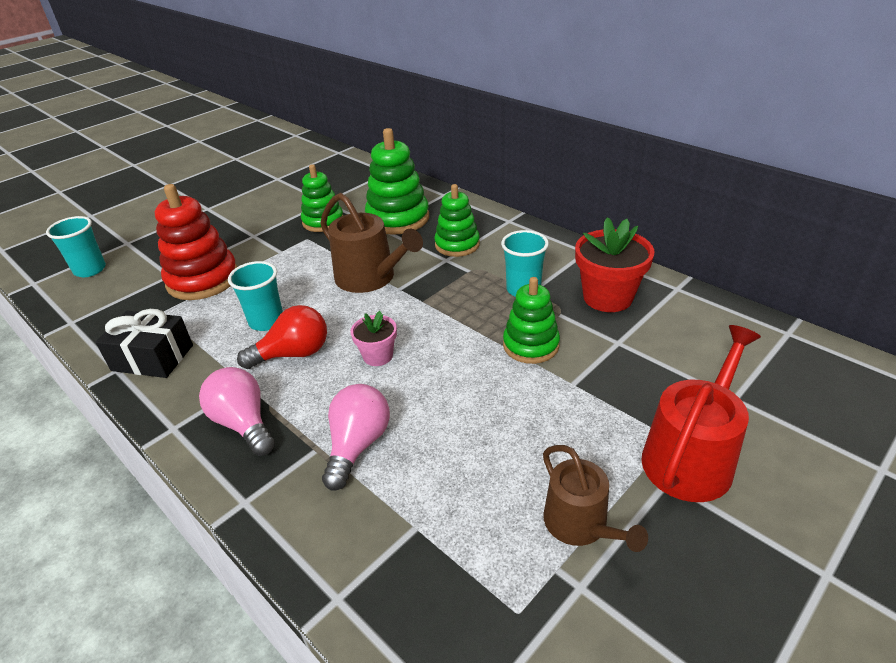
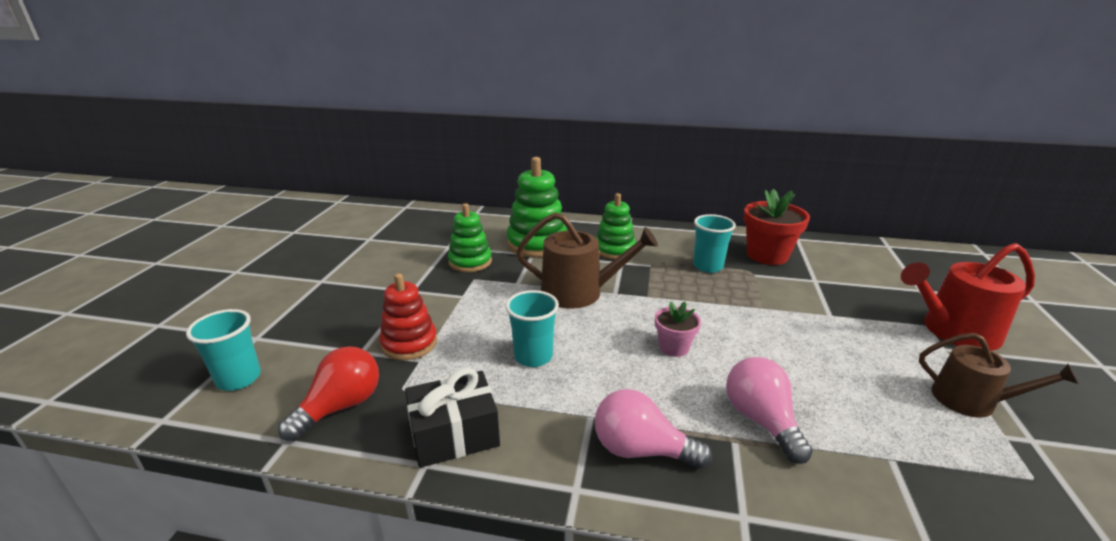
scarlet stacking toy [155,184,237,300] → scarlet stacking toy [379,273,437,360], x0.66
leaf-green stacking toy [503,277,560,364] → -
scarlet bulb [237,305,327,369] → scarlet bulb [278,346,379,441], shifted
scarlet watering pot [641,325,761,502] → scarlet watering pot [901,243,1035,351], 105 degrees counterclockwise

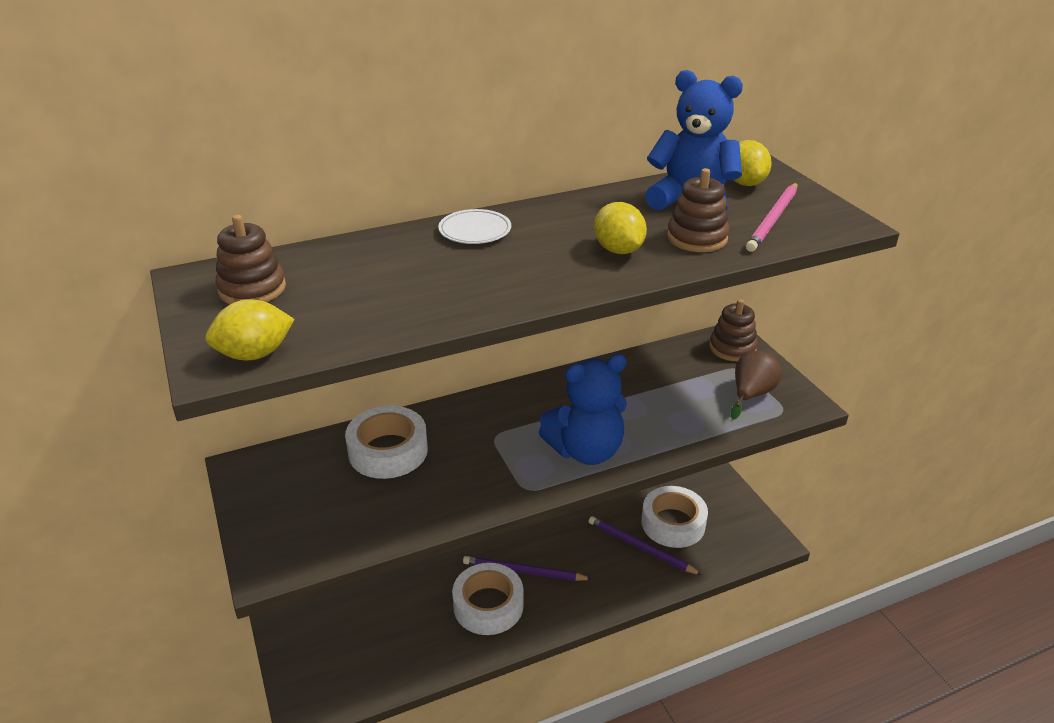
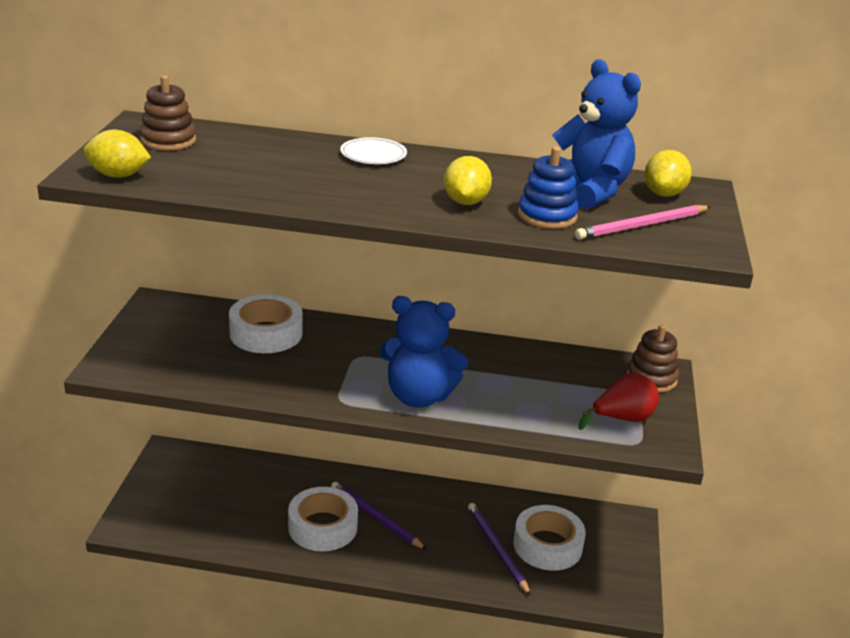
brown stacking toy [667,168,729,252] → cobalt stacking toy [518,147,579,229]
brown pear fruit [731,351,781,420] → scarlet pear fruit [578,373,659,430]

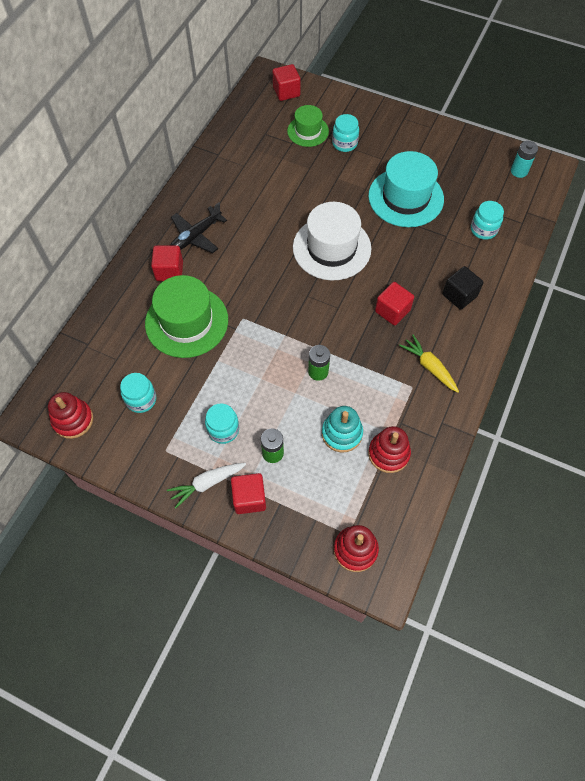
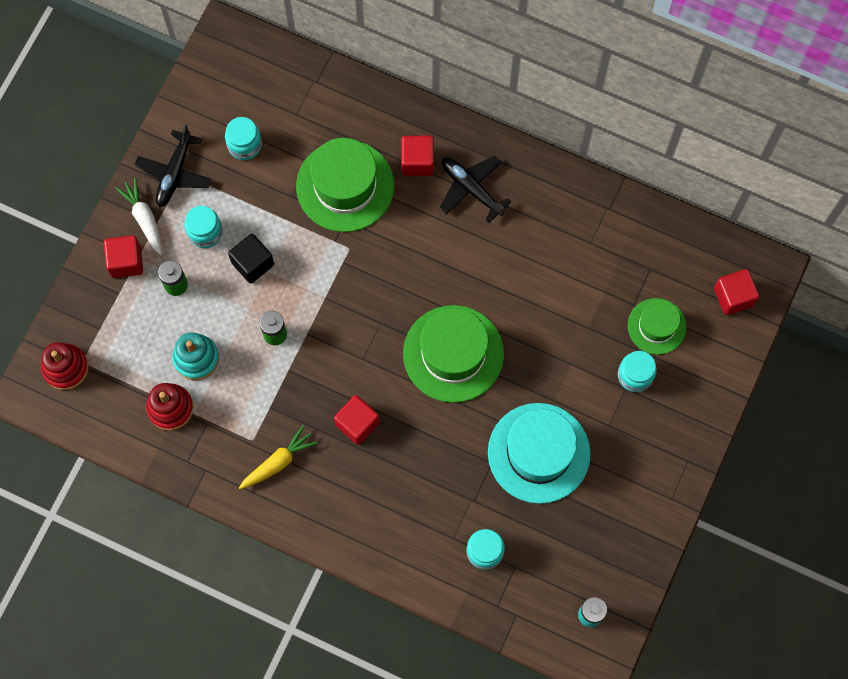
pure white hat [293,202,372,281] → leaf-green hat [403,305,504,403]
black solid cube [442,266,484,310] → black solid cube [228,234,274,284], shifted
scarlet stacking toy [48,392,93,439] → -
- → black plane [135,125,212,207]

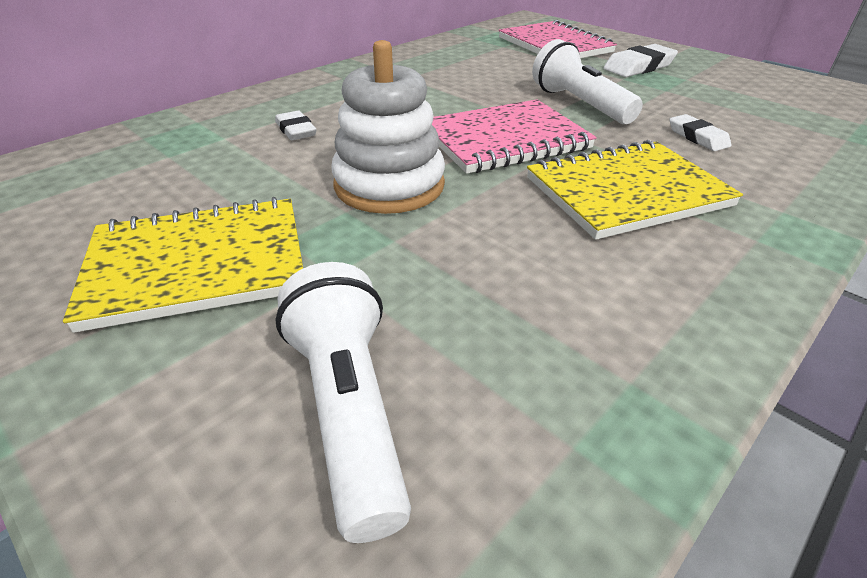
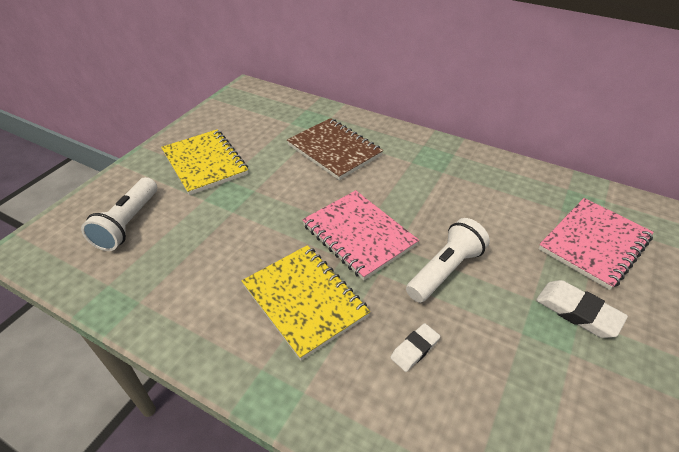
pure white stacking toy [331,40,445,214] → -
pure white eraser [275,111,316,140] → brown notebook [287,118,383,180]
pure white flashlight [275,262,411,543] → pure white flashlight [81,177,157,251], 135 degrees clockwise

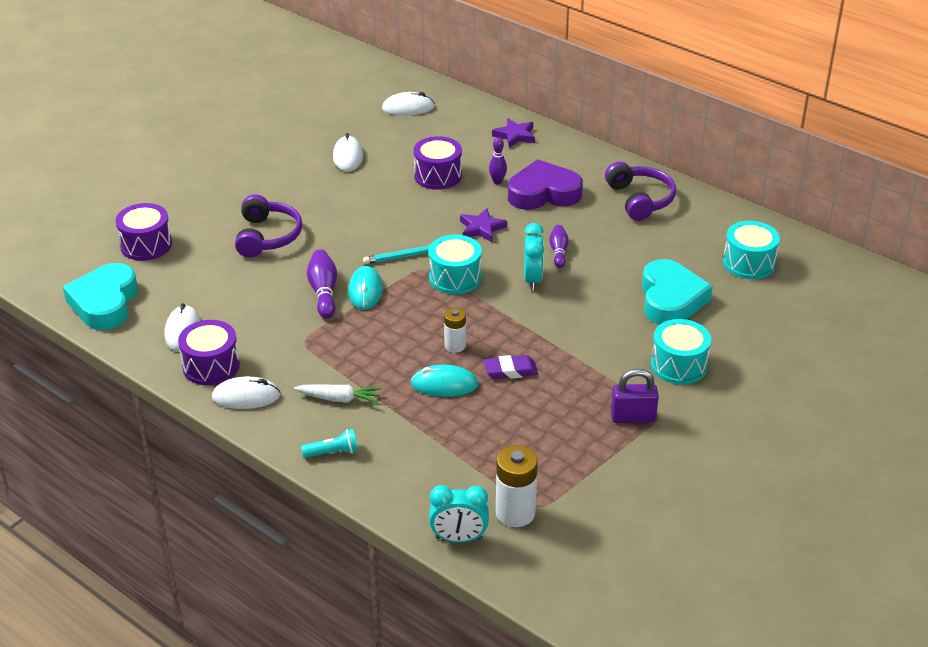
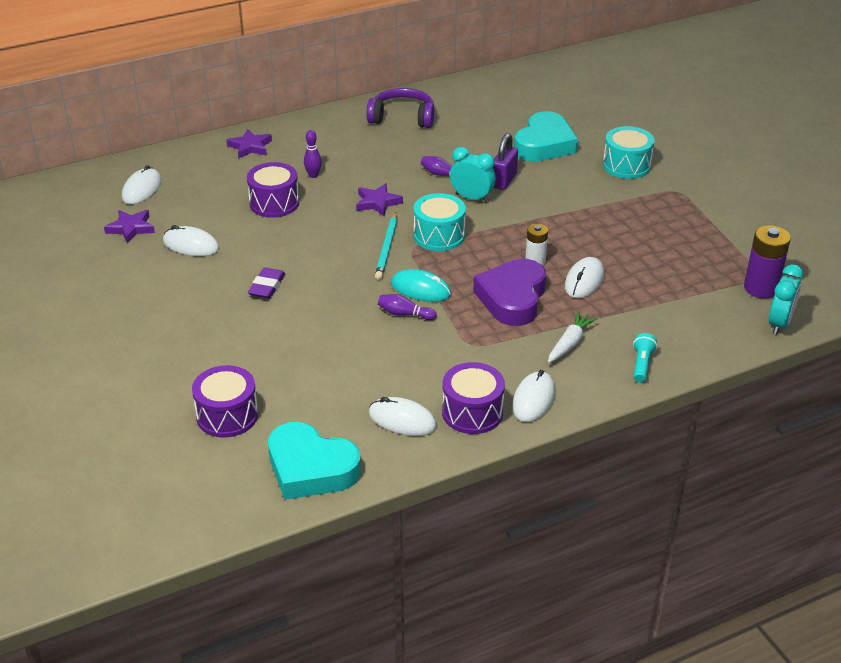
violet heart shape [508,159,583,210] → violet heart shape [473,259,546,326], shifted
violet over-ear headphones [235,194,302,258] → -
aqua drum [723,221,780,279] → -
violet tenpin [307,250,337,319] → violet tenpin [378,294,437,320], x0.66
aqua heart shape [642,259,713,325] → aqua heart shape [514,111,578,162], 90 degrees clockwise
violet eraser [483,355,538,379] → violet eraser [248,267,285,299], shifted
aqua PC mouse [410,365,478,397] → pure white PC mouse [565,257,604,298]
violet small lock [611,369,659,423] → violet small lock [493,133,518,190], shifted
pure white power cell [496,445,538,527] → violet power cell [744,225,791,299]
- → violet five-pointed star [104,210,155,244]

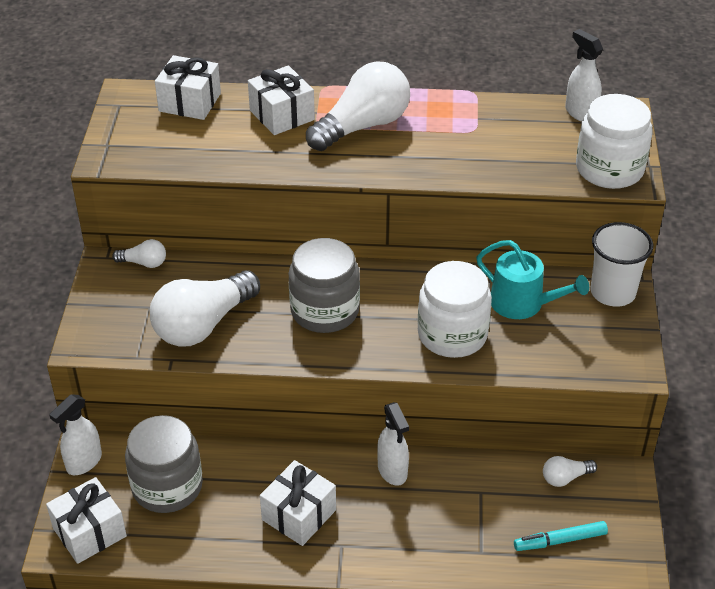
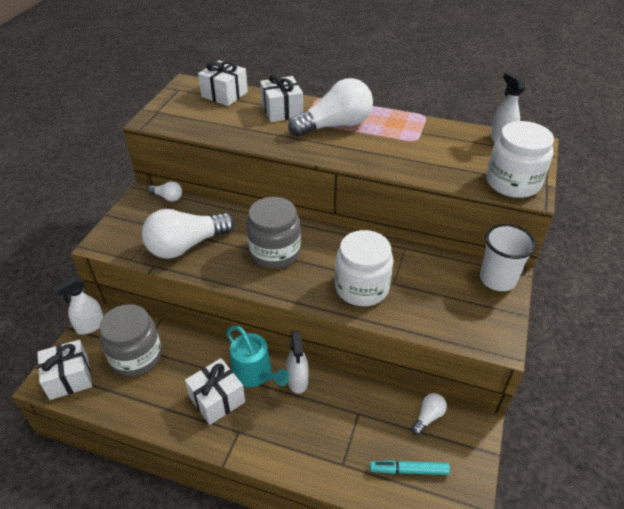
aqua watering pot [476,240,589,319] → aqua watering pot [226,326,290,387], shifted
pure white bulb [543,456,597,487] → pure white bulb [411,393,447,435], 135 degrees clockwise

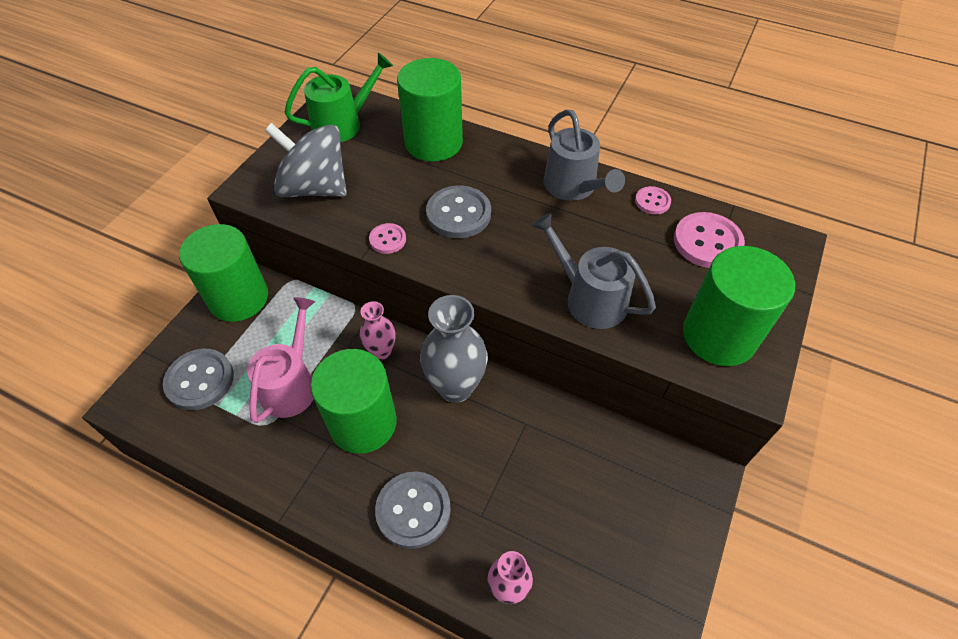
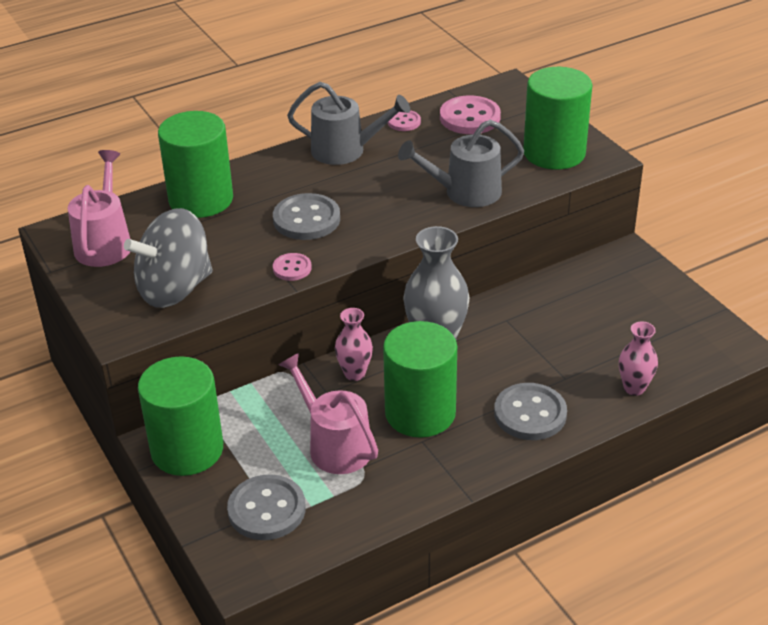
leaf-green watering pot [284,52,393,142] → rosy watering pot [68,150,130,267]

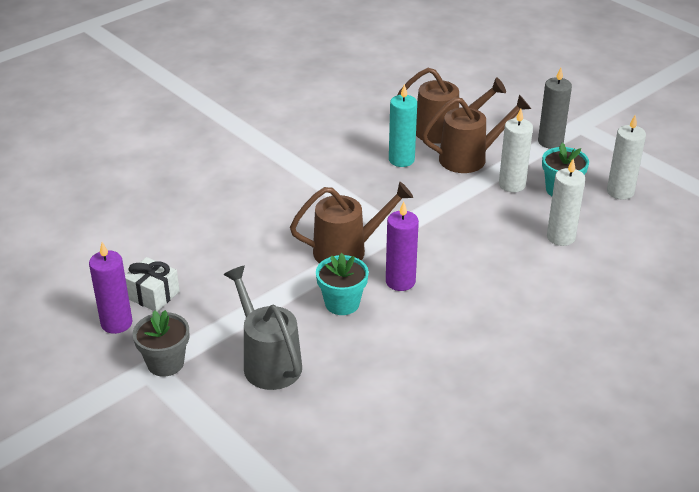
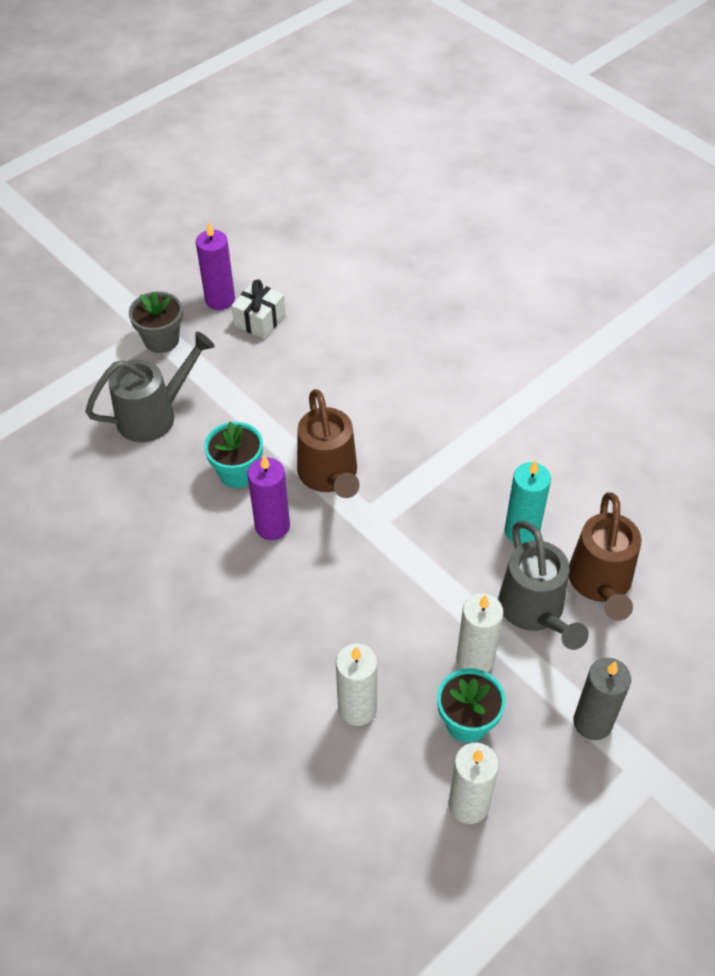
brown watering pot [422,95,531,173] → ash-grey watering pot [498,521,589,650]

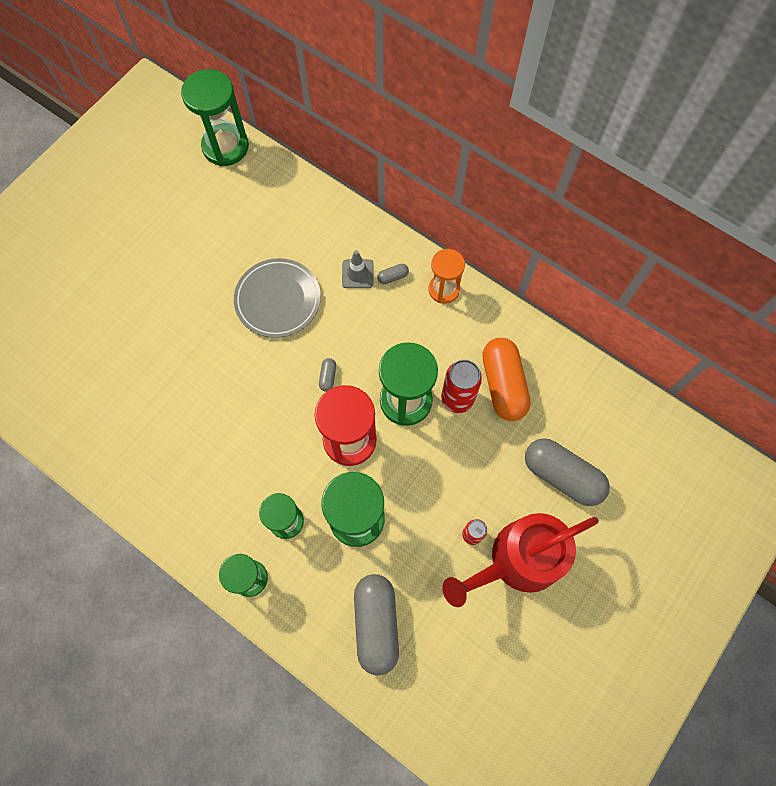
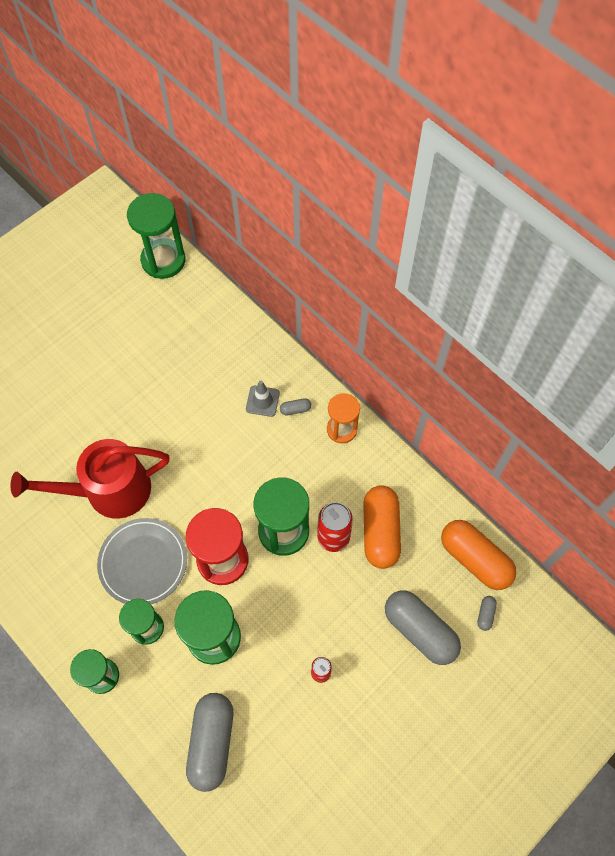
ash-grey plate [234,258,321,338] → ash-grey plate [97,518,187,604], shifted
ash-grey capsule [319,358,336,392] → ash-grey capsule [477,596,497,631], shifted
scarlet watering pot [443,513,599,607] → scarlet watering pot [10,439,170,519], shifted
- → bright orange capsule [441,520,517,590]

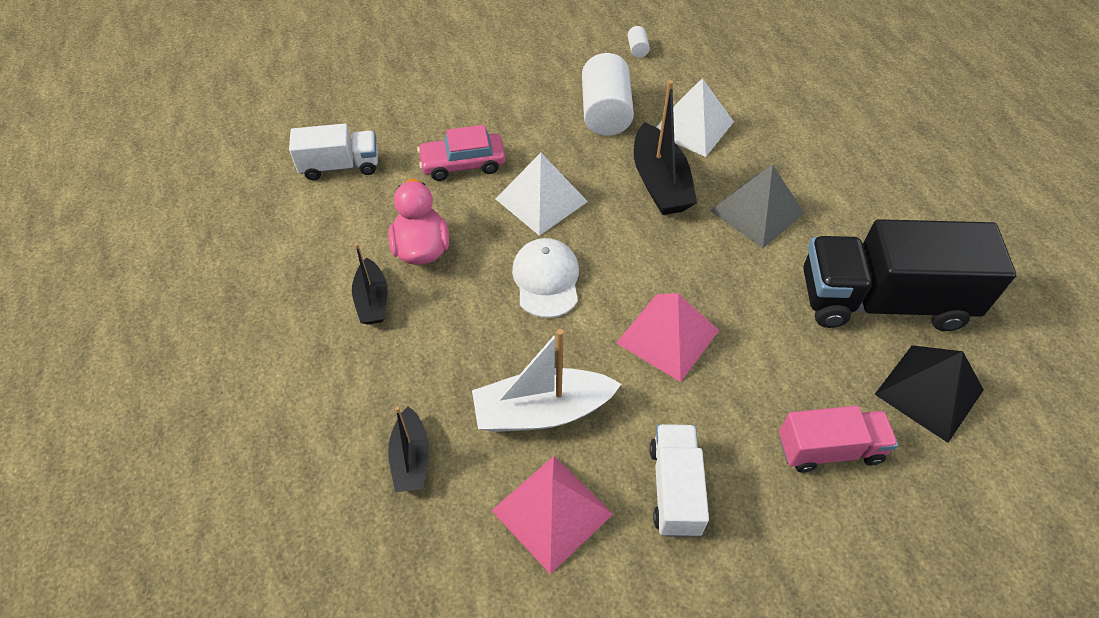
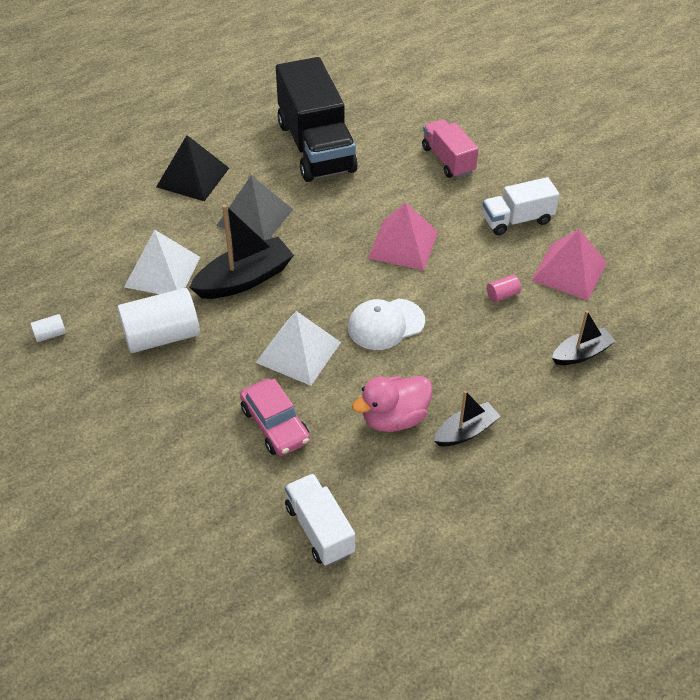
pure white boat [472,329,621,432] → rosy solid cylinder [487,275,521,302]
black pyramid [874,345,984,443] → black pyramid [156,135,229,201], shifted

